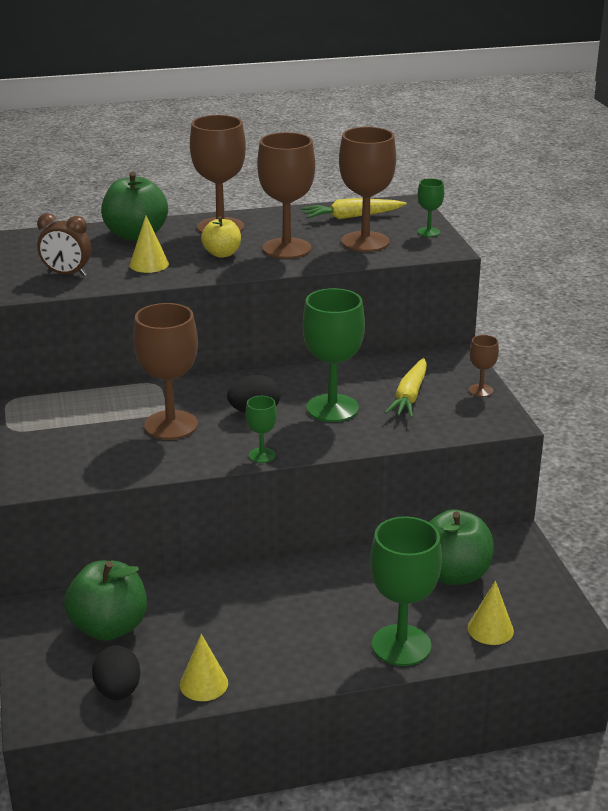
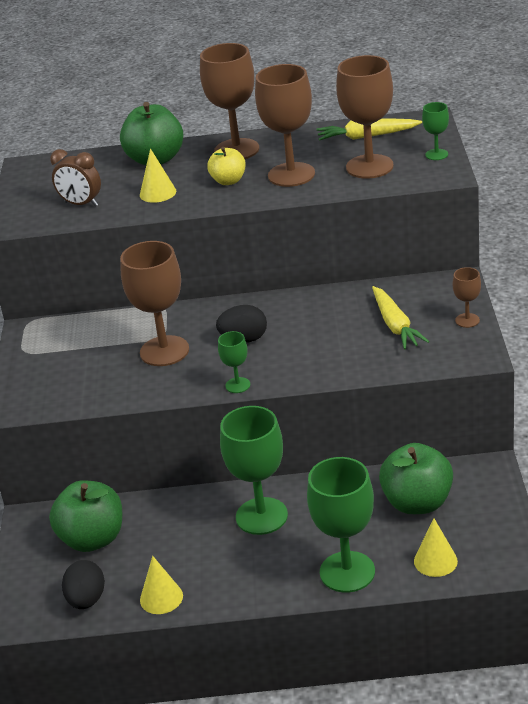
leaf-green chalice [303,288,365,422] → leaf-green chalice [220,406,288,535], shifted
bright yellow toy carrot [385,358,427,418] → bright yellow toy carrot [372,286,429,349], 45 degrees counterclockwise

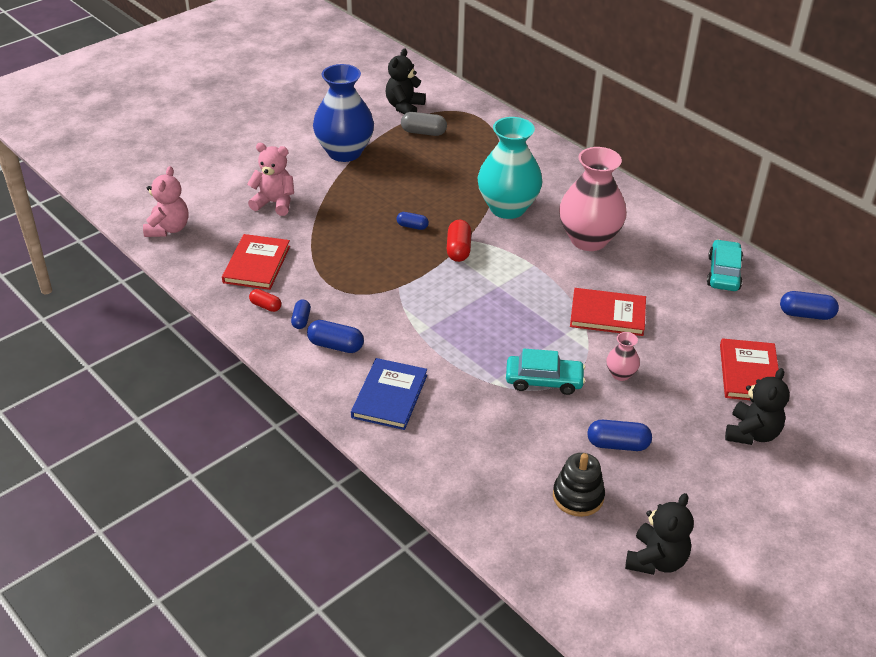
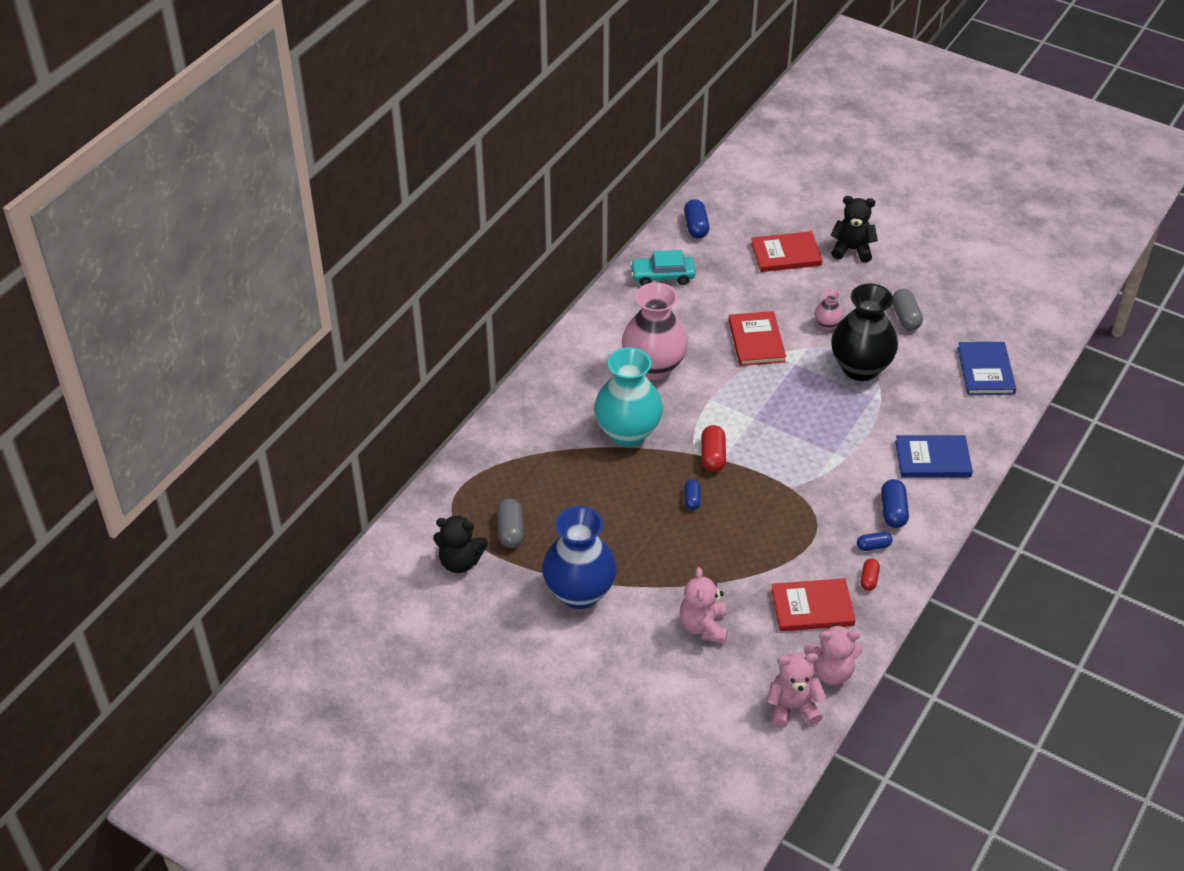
scarlet capsule [447,220,471,262] → scarlet capsule [701,425,726,472], 75 degrees counterclockwise
aqua toy car [506,349,585,395] → black vase [831,284,898,381]
cobalt capsule [587,420,652,451] → ash-grey capsule [892,289,923,330]
black stacking toy [553,453,605,517] → -
black teddy [625,493,694,575] → -
- → cobalt hardcover [957,342,1016,395]
- → rosy teddy [804,624,862,685]

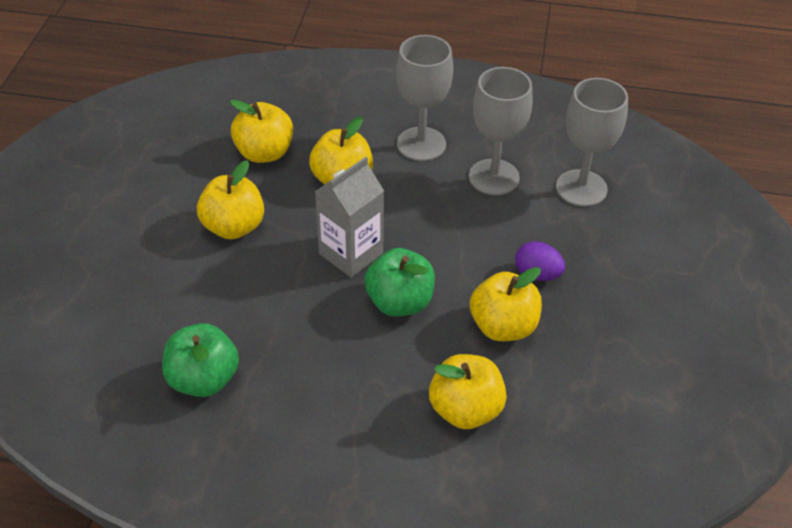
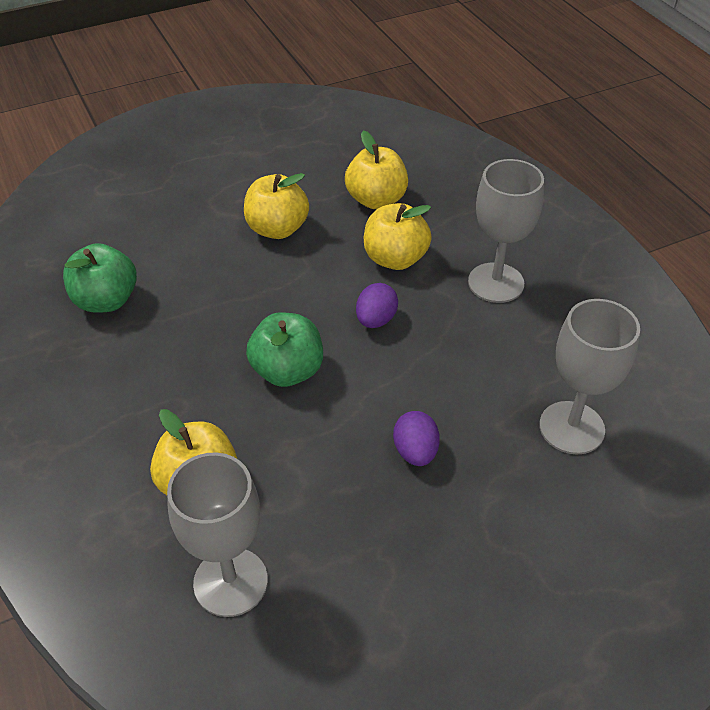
ash-grey chalice [469,67,532,195] → ash-grey chalice [167,452,268,617], shifted
ash-grey milk carton [315,157,384,278] → -
bright yellow apple [470,267,542,341] → -
- → violet toy egg [356,283,398,328]

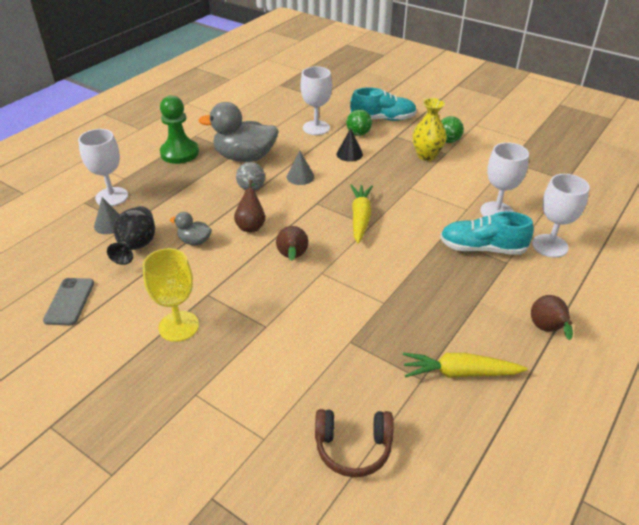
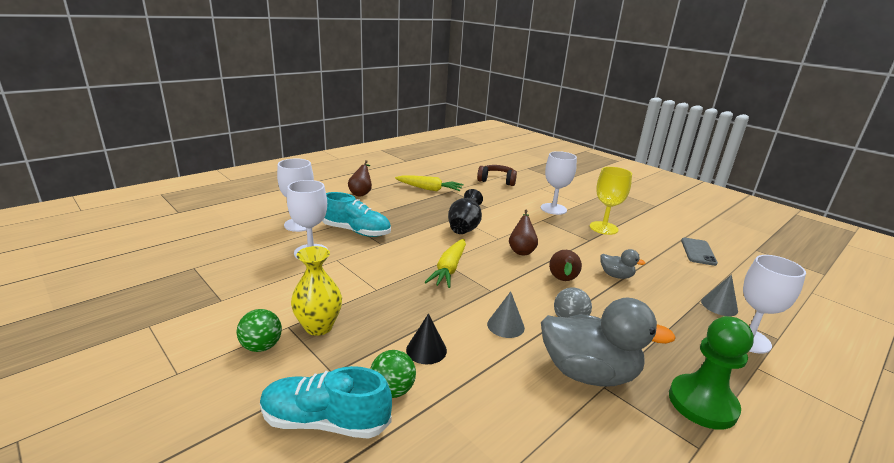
pure white chalice [300,66,332,135] → pure white chalice [541,151,577,215], shifted
black vase [107,206,155,265] → black vase [448,189,483,234], shifted

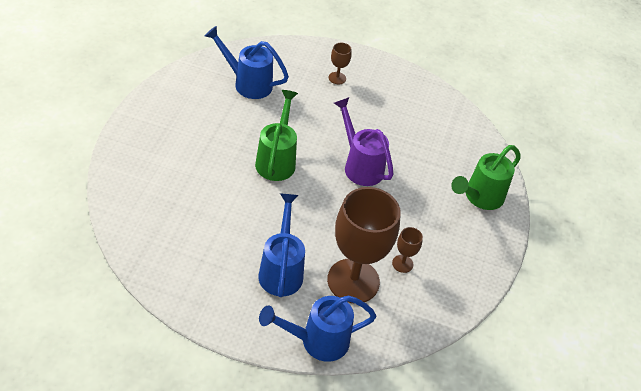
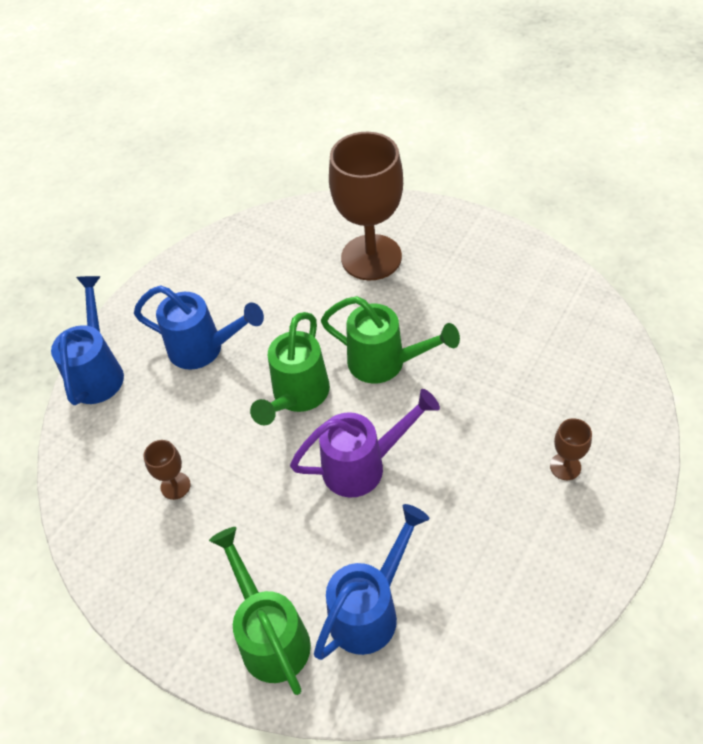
cobalt watering pot [205,26,289,99] → cobalt watering pot [314,504,429,660], shifted
brown chalice [327,187,401,303] → brown chalice [329,132,403,280], shifted
- → leaf-green watering pot [250,312,330,425]

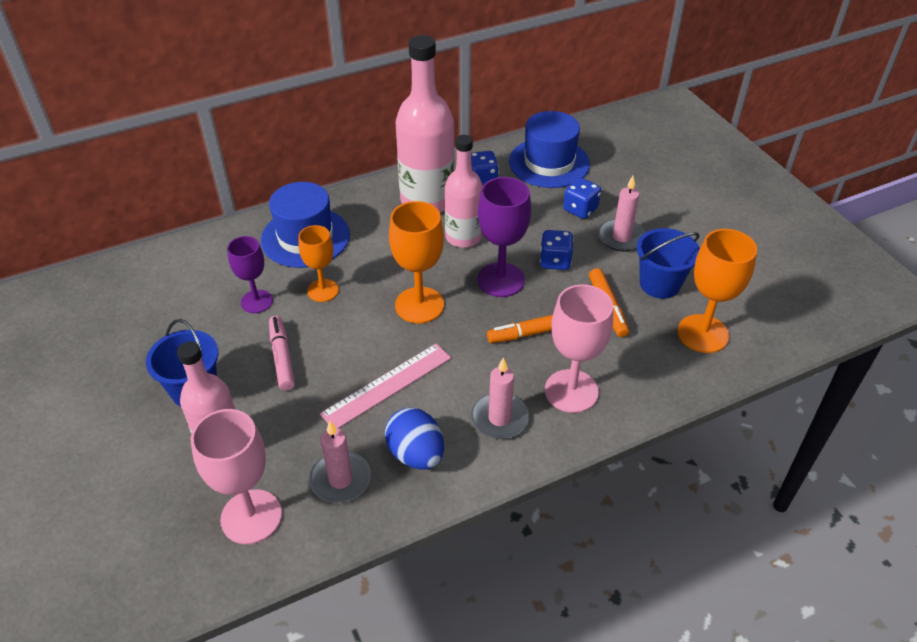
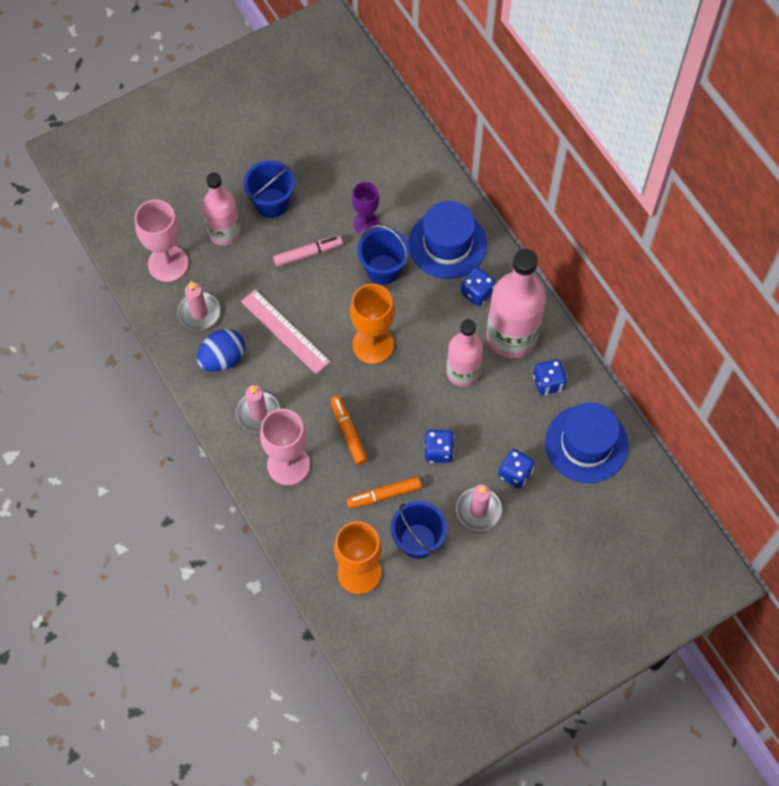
violet chalice [477,177,531,297] → -
bright orange chalice [298,225,339,302] → cobalt pail [357,225,410,285]
- → cobalt die [461,267,495,306]

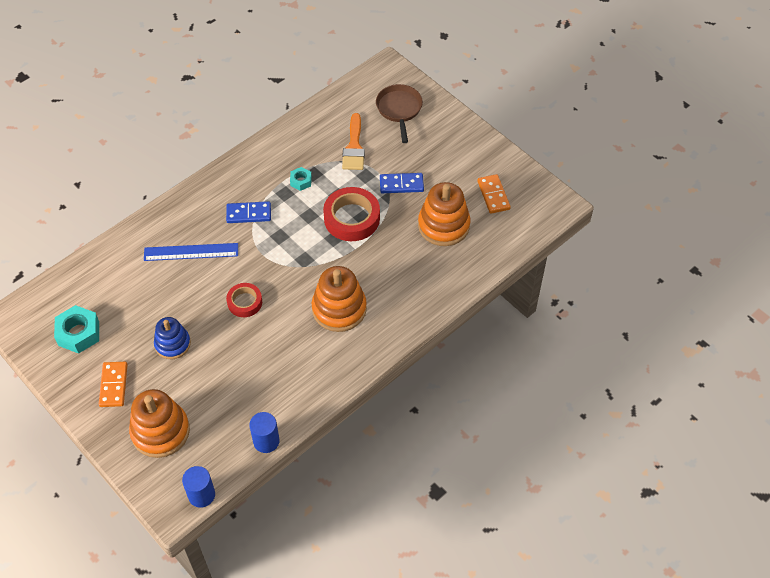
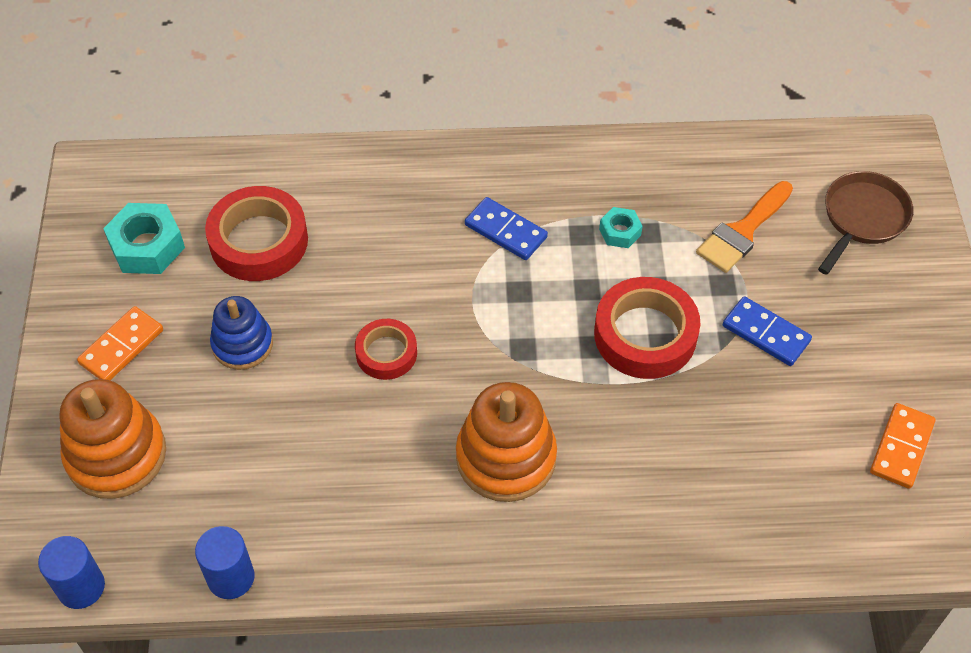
bright orange stacking toy [418,182,470,246] → -
cobalt straightedge [144,243,238,261] → -
- → scarlet roll of tape [205,186,308,281]

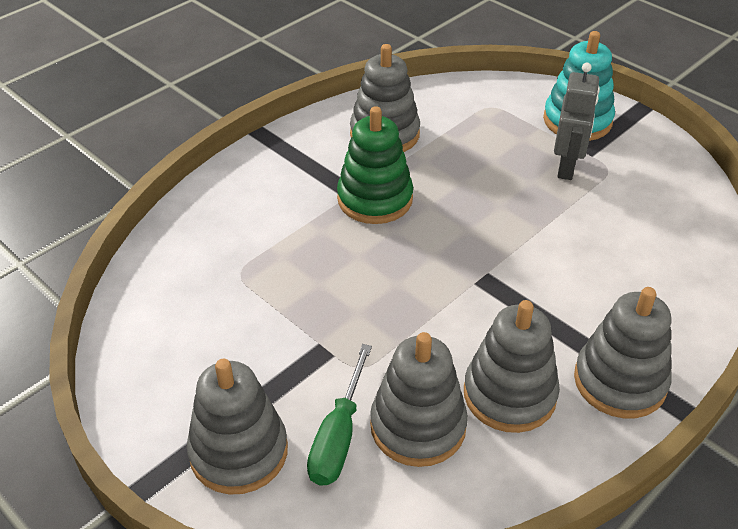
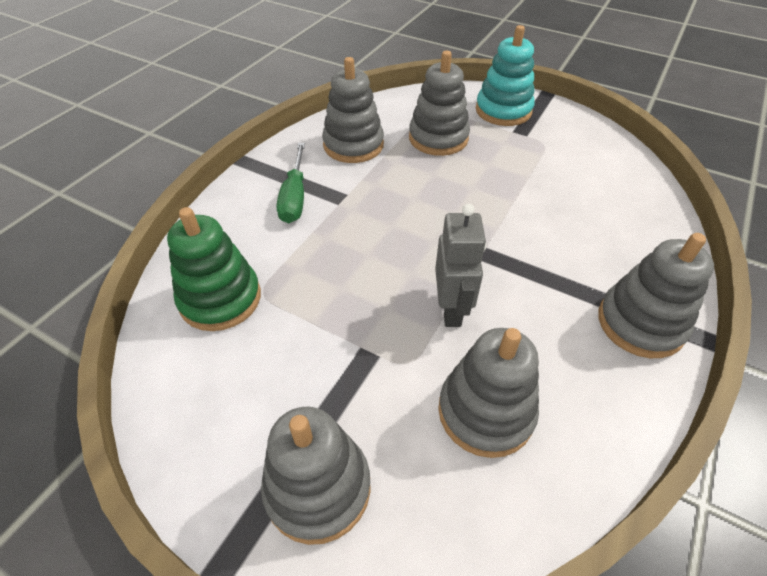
ash-grey robot [554,62,600,180] → ash-grey robot [435,204,486,327], shifted
leaf-green stacking toy [337,106,413,224] → leaf-green stacking toy [167,207,261,331], shifted
ash-grey stacking toy [464,300,560,433] → ash-grey stacking toy [409,51,470,156], shifted
leaf-green screwdriver [307,344,372,486] → leaf-green screwdriver [277,143,305,223], shifted

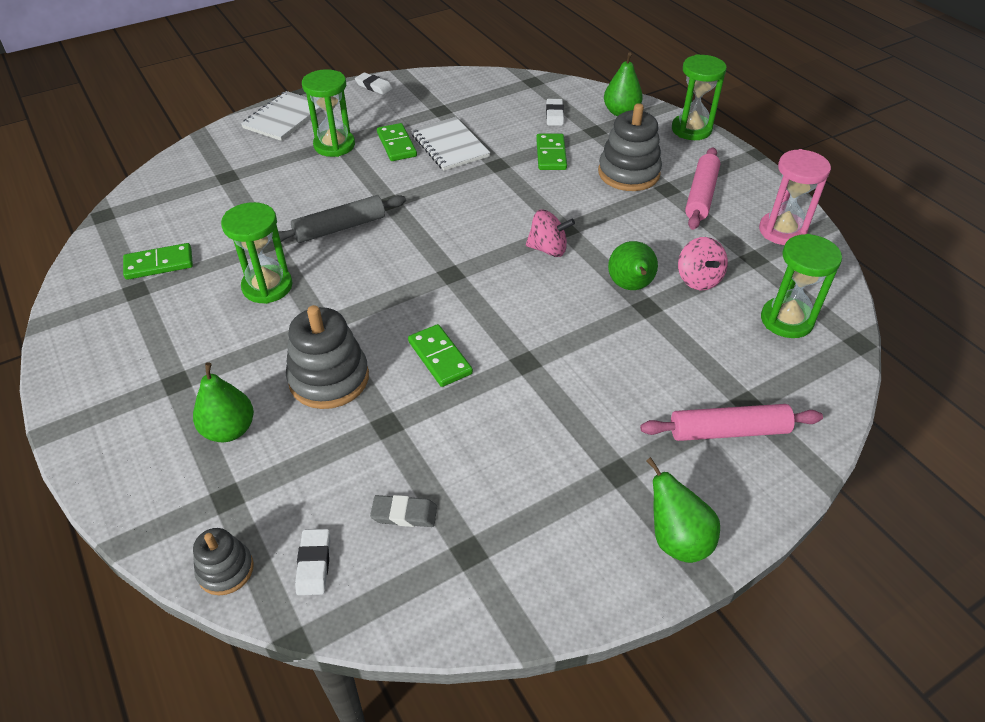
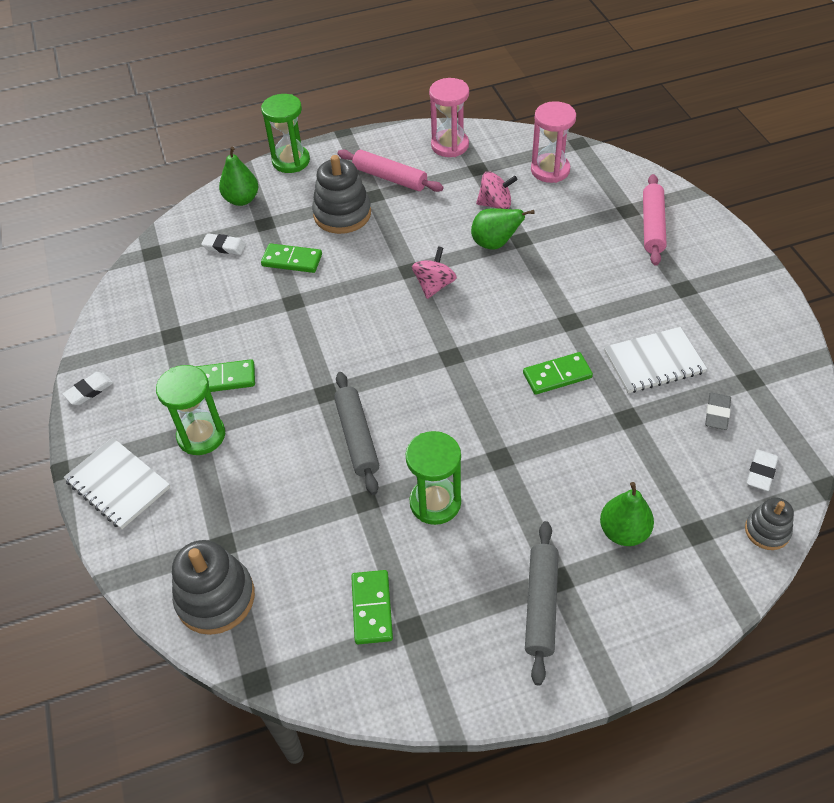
pure white notebook [411,117,490,171] → pure white notebook [604,327,707,393], shifted
leaf-green sandglass [761,234,842,338] → rosy sandglass [531,101,576,183]
ash-grey stacking toy [286,305,369,409] → ash-grey stacking toy [172,540,255,635], shifted
leaf-green pear fruit [646,457,720,563] → -
pure white eraser [295,529,330,595] → pure white eraser [747,449,778,491], 75 degrees counterclockwise
- → ash-grey pastry roller [525,521,559,686]

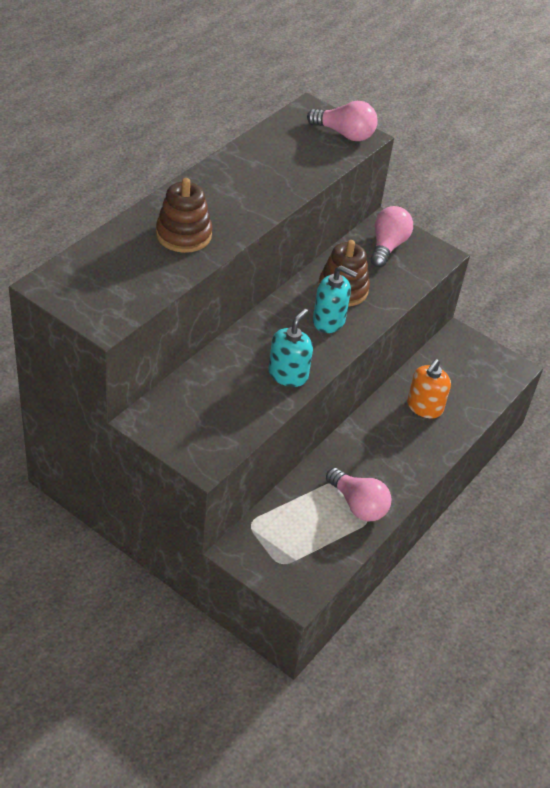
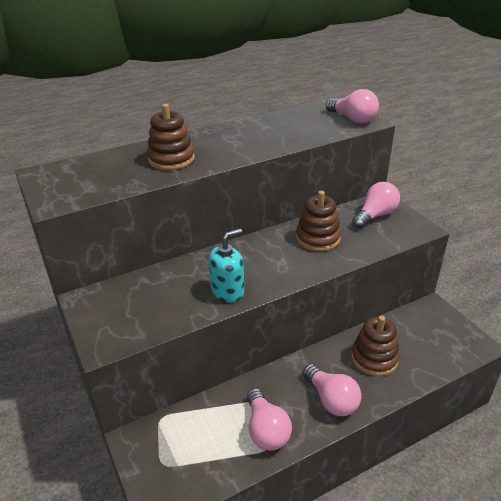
aqua pump bottle [313,265,358,333] → -
bright orange pump bottle [407,359,451,418] → brown stacking toy [351,316,400,376]
- → rosy bulb [303,364,362,416]

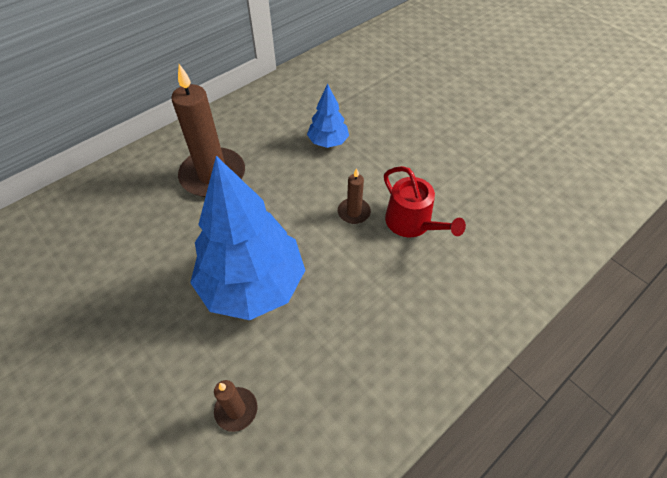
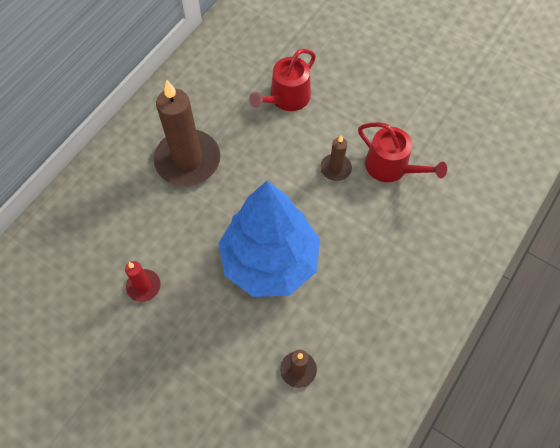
cobalt toy tree [307,84,349,148] → scarlet watering pot [249,49,316,111]
- → scarlet pillar candle [125,261,161,302]

